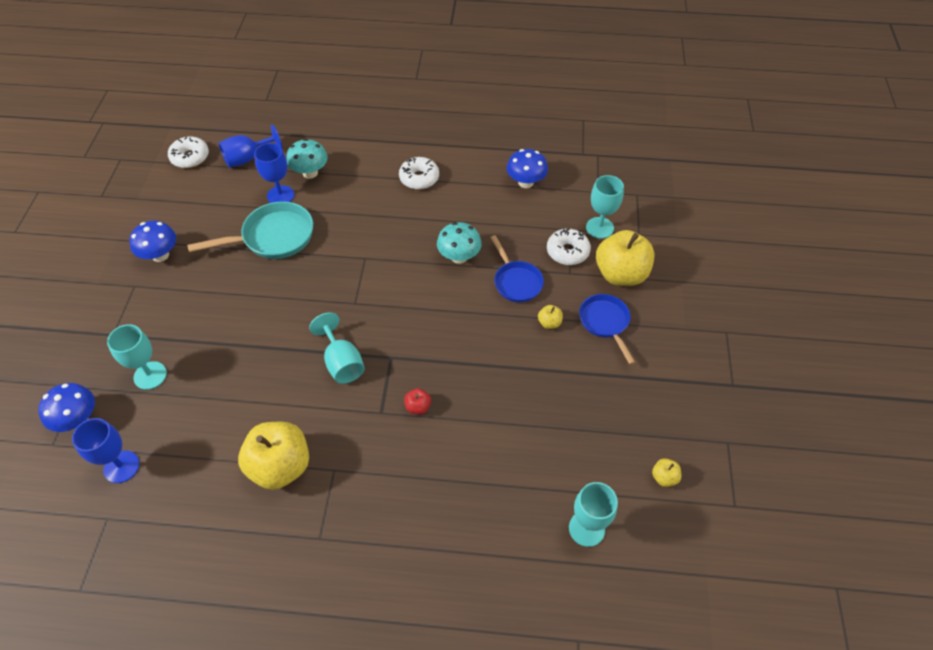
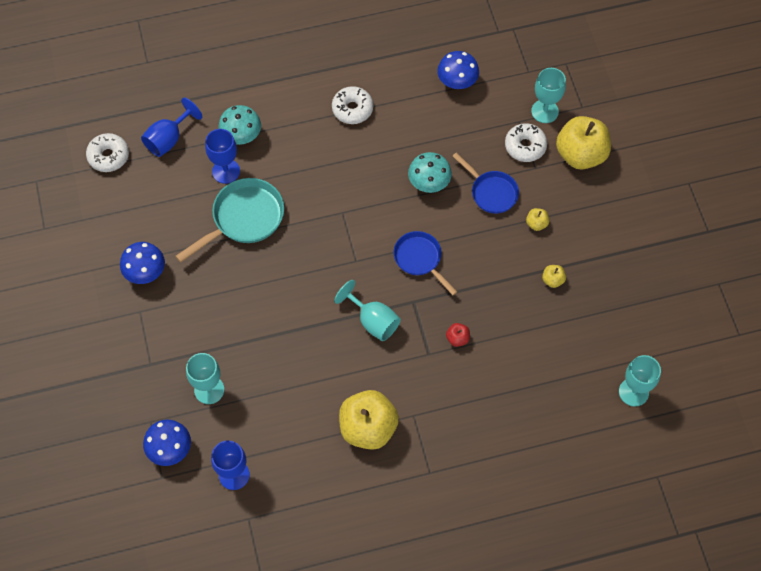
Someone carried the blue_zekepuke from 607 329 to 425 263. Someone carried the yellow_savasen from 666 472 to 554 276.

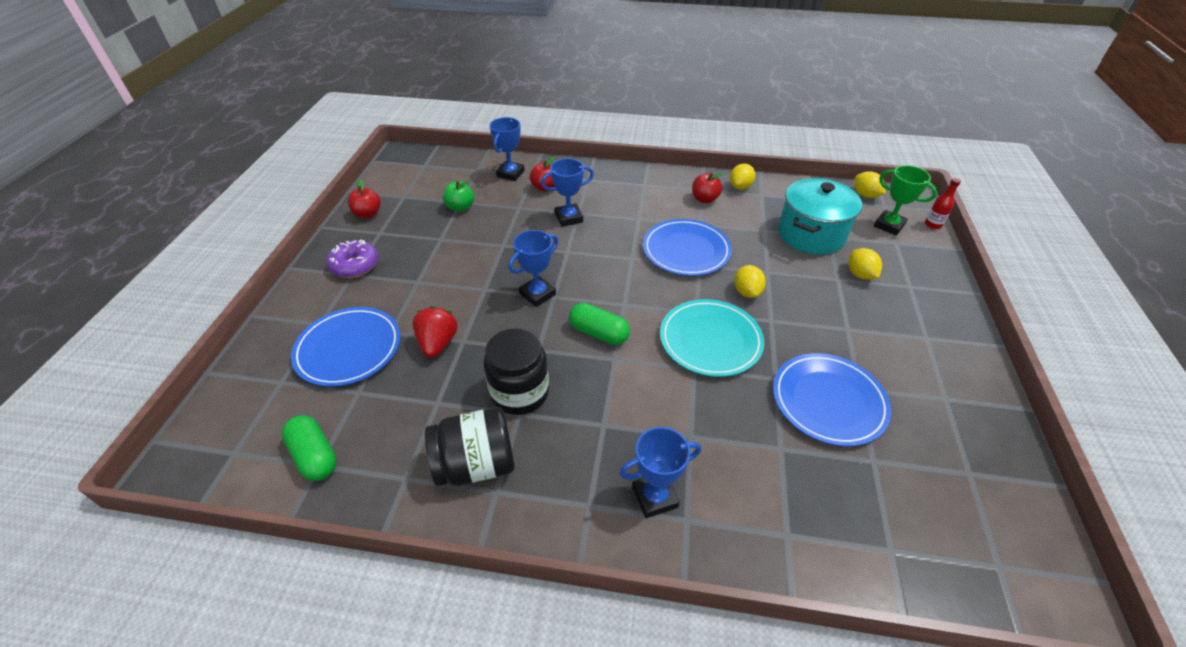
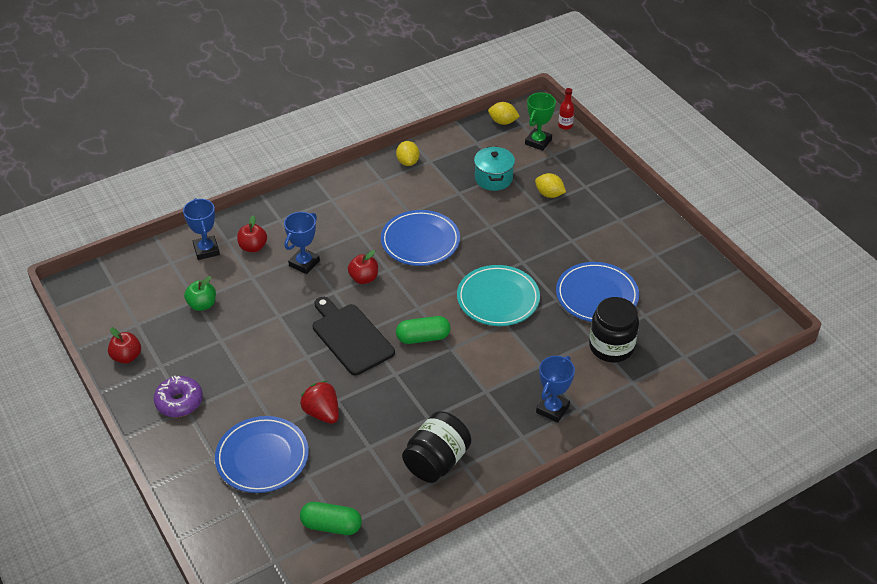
Someone took away the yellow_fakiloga at 750 281. Someone carried the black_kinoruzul from 516 371 to 614 329. Someone carried the red_savasen from 708 187 to 363 267. Someone swapped the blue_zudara at 533 268 for the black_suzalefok at 354 336. Someone rotated the green_zudara at 905 200 by 60 degrees counterclockwise. Someone scaled the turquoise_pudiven at 820 216 by 0.65.

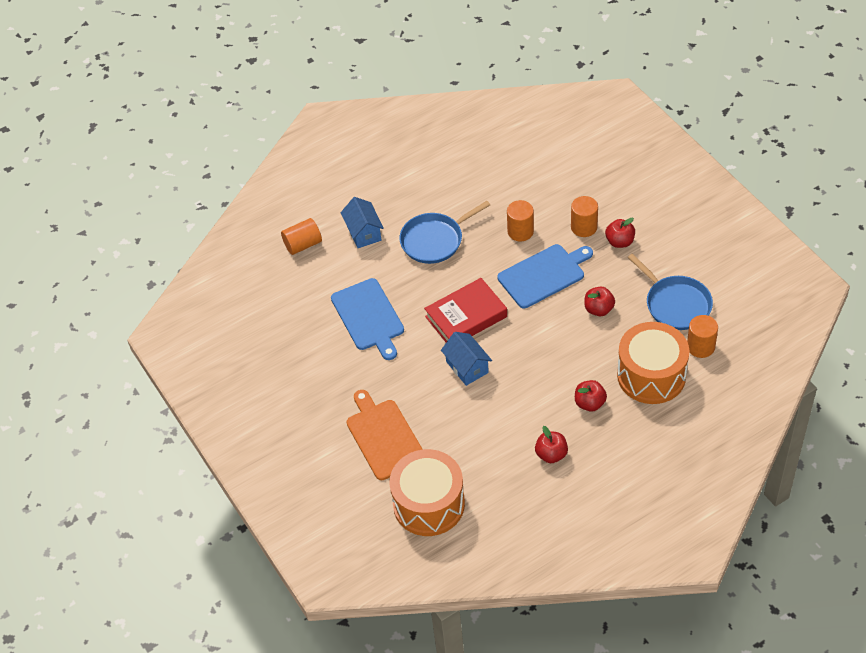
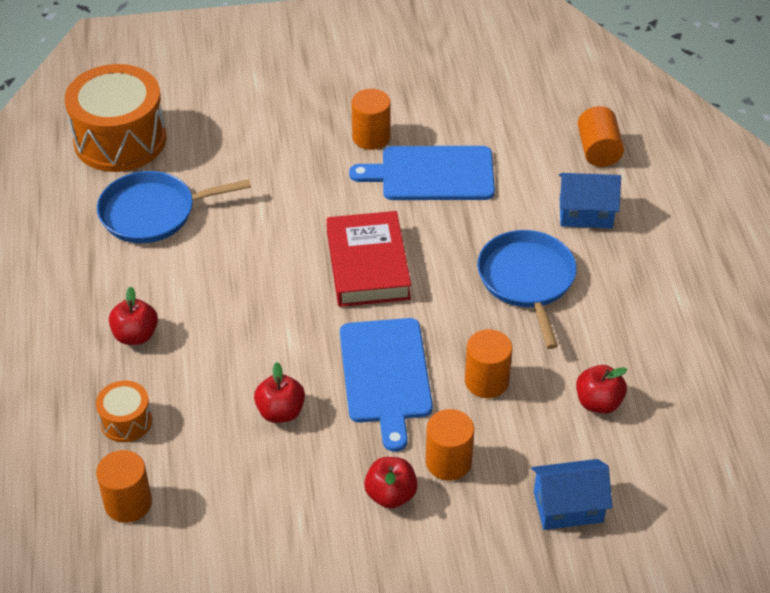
Someone took away the orange_suzalefok at 385 435. Someone put down the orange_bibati at 371 119. Someone carried the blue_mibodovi from 466 359 to 572 494. Someone carried the red_savasen from 551 444 to 602 389. Someone carried the blue_zekepuke from 670 292 to 174 207. Someone scaled the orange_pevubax at 653 363 by 0.47.

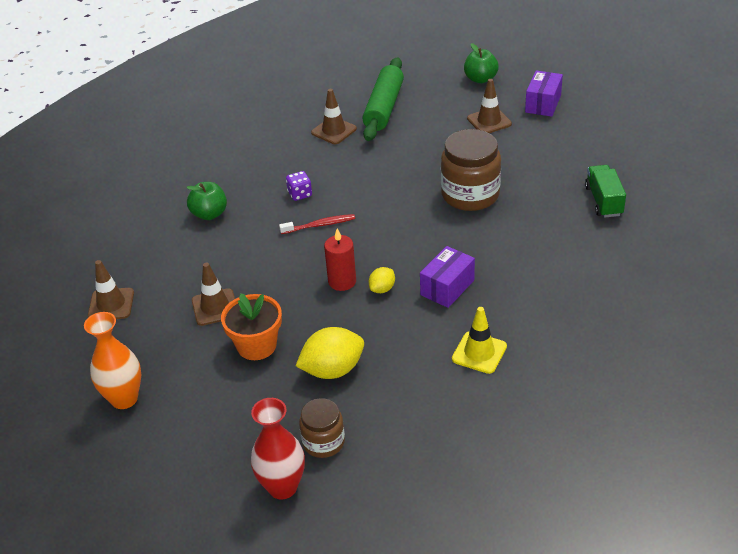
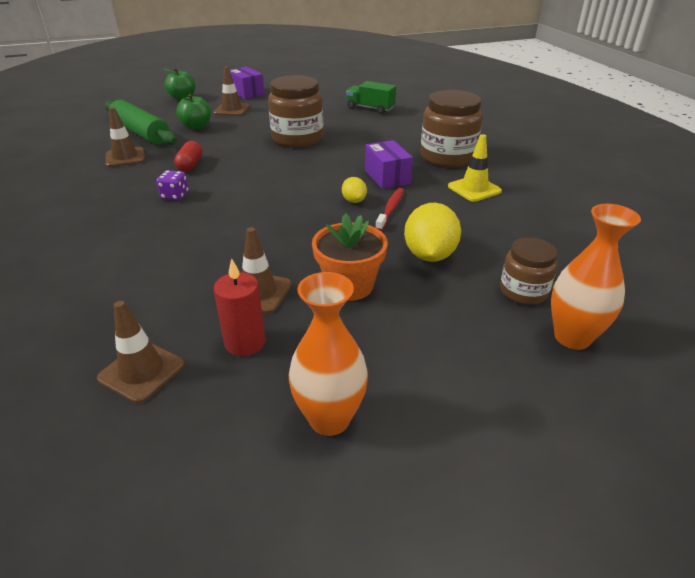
Someone put down the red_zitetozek at 188 156. Someone put down the brown_kinoruzul at 452 128. Someone carried the green_savasen from 206 201 to 193 112. Someone carried the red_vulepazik from 317 224 to 390 209. Someone carried the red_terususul from 340 259 to 240 307. Someone repainted the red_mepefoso at 278 448, which became the orange_mepefoso at 596 277.

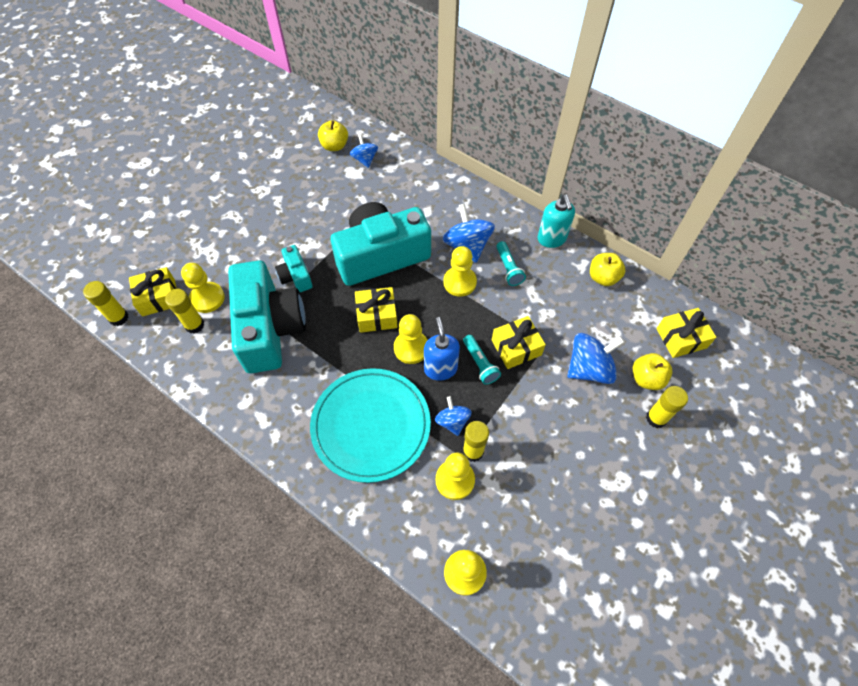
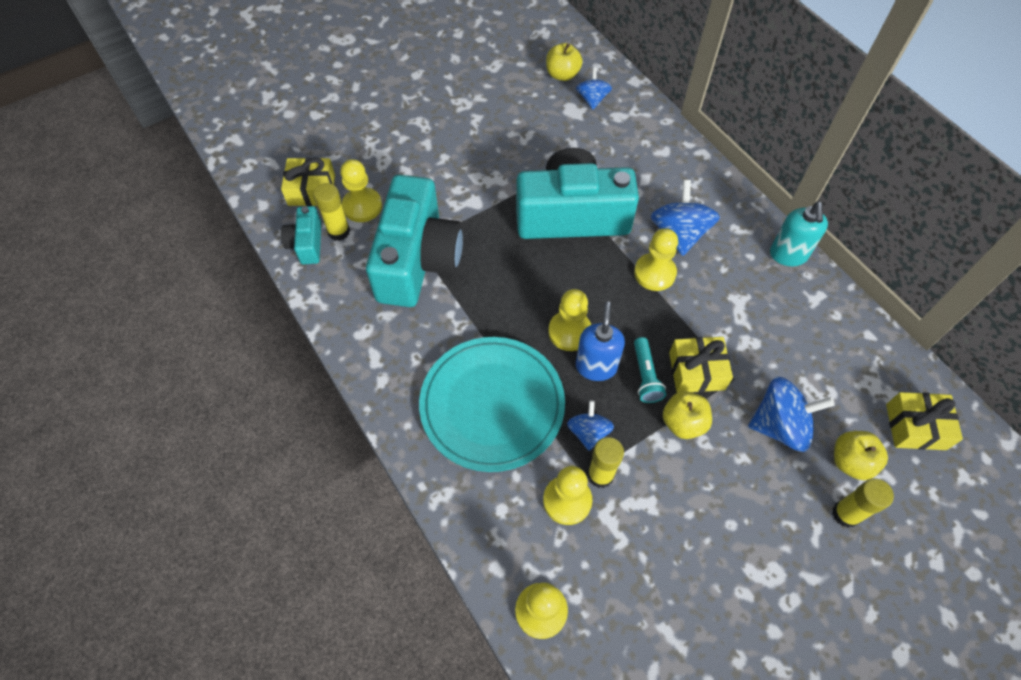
Someone took away the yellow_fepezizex at 105 303. Someone took away the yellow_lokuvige at 376 310. Someone took away the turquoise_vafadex at 511 263. Someone carried the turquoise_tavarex from 294 268 to 301 235. Someone carried the yellow_savasen from 607 269 to 687 415.

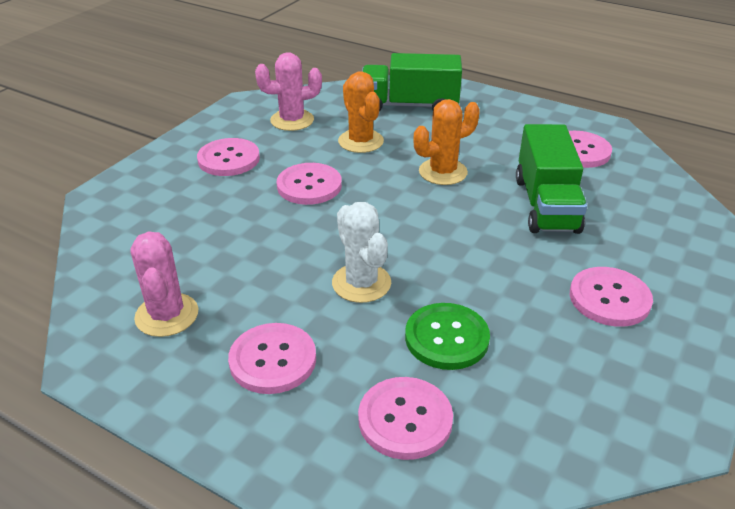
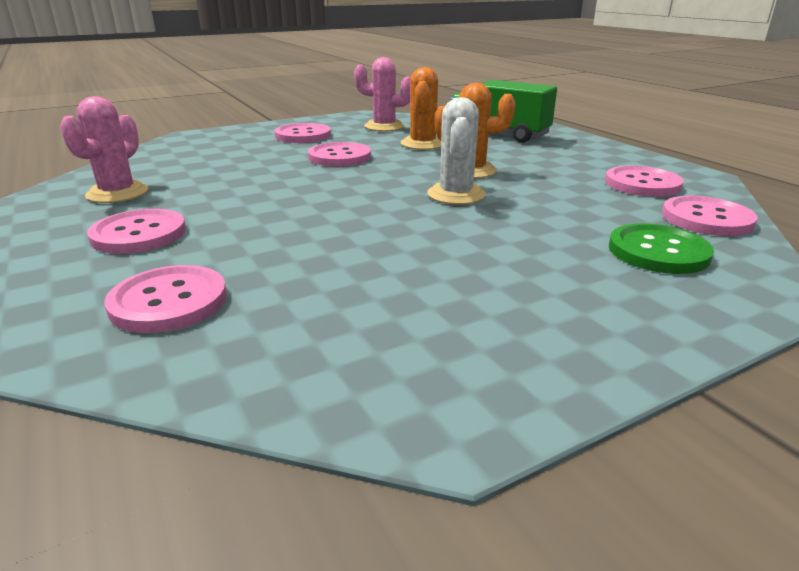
Someone took away the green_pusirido at 551 179. Someone carried the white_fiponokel from 361 252 to 456 151. Someone carried the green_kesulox from 447 336 to 661 248. Someone carried the pink_kesulox from 611 297 to 710 216.

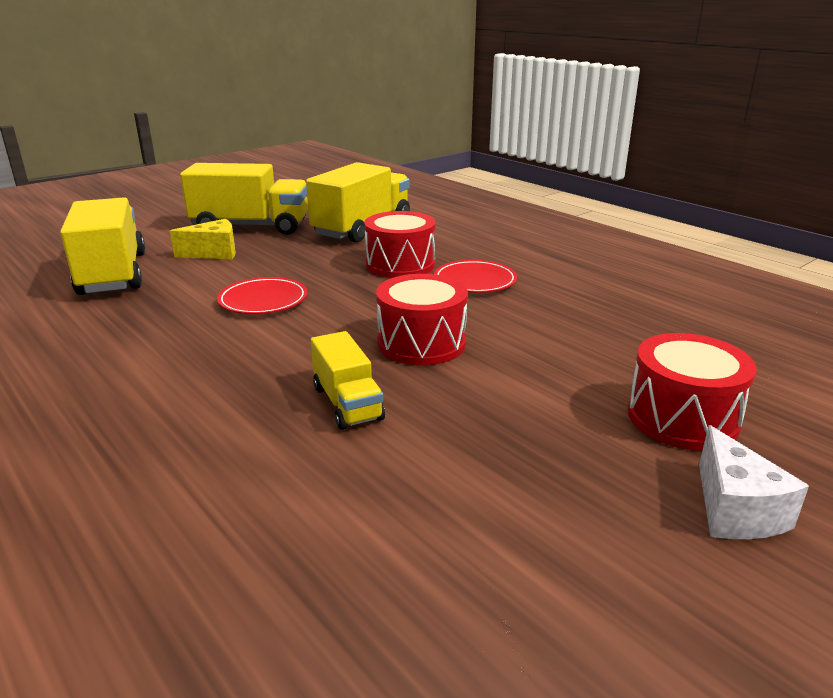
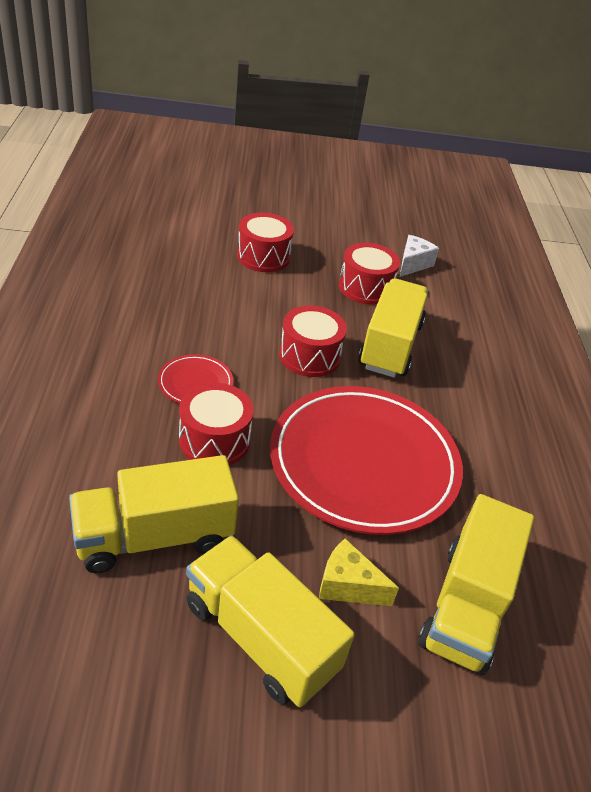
Someone put down the red_pevubax at 369 274. Someone carried the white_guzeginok from 754 482 to 419 256. Someone scaled the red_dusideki at 262 295 by 2.39. Someone scaled the yellow_pusirido at 348 380 by 1.84.

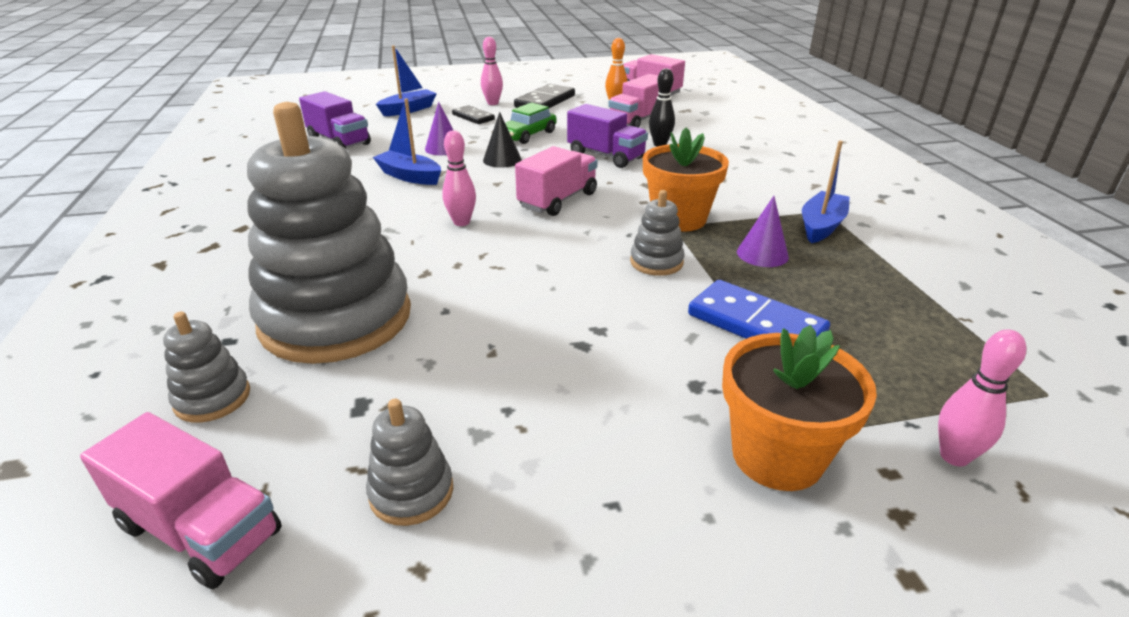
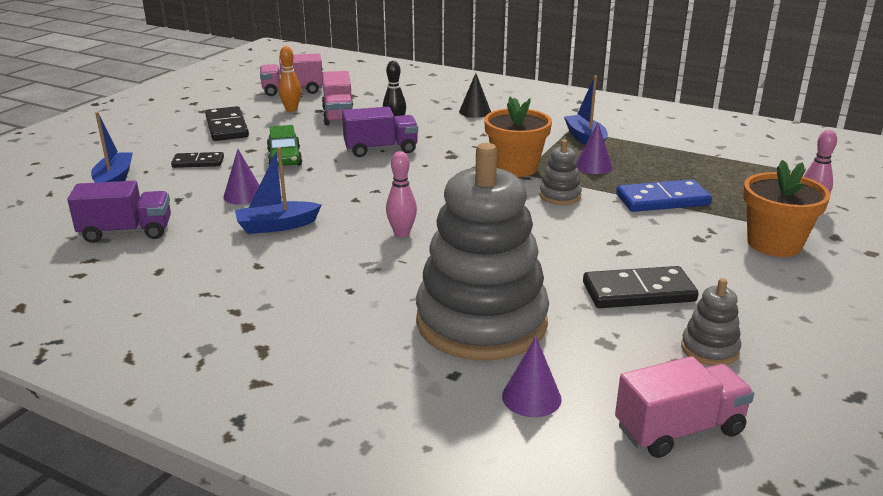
Someone took away the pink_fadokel at 492 71. Someone took away the pink_pusirido at 556 181. Someone put down the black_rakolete at 641 287. Someone carried the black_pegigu from 502 140 to 475 95. Someone swapped the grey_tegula at 206 367 for the purple_pegigu at 532 376.

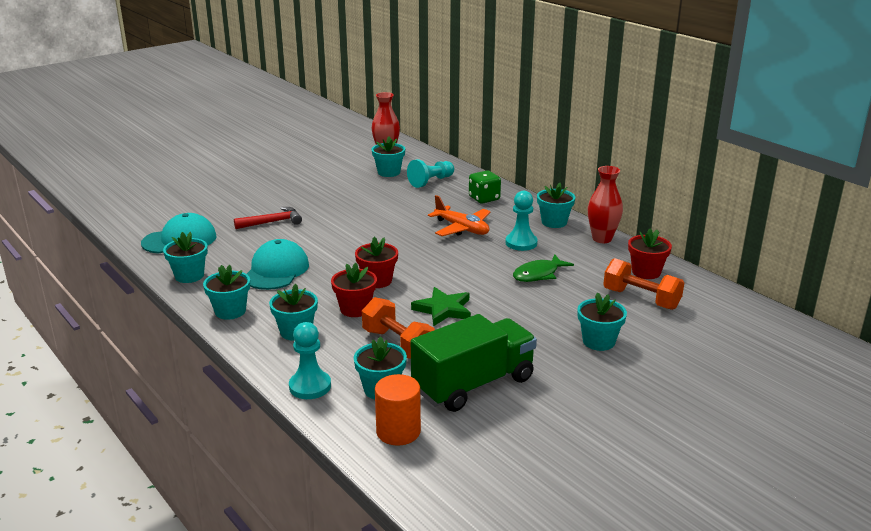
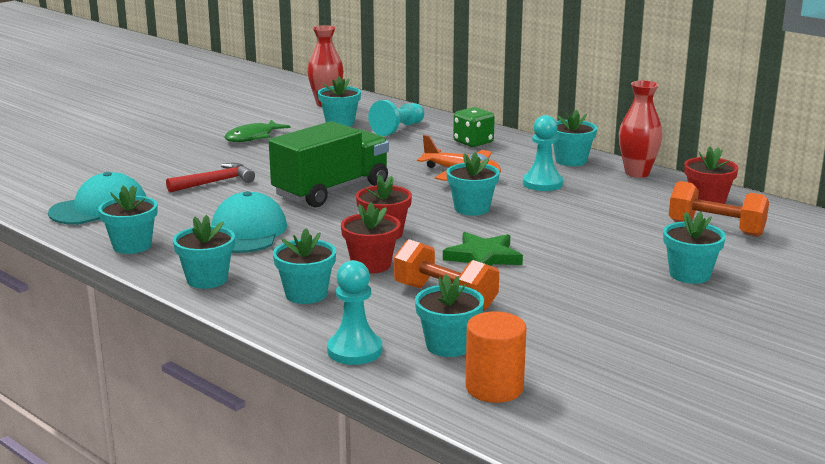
Someone put down the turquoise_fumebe at 473 184. Someone carried the green_pusirido from 474 363 to 329 164. Someone carried the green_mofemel from 543 268 to 257 131.

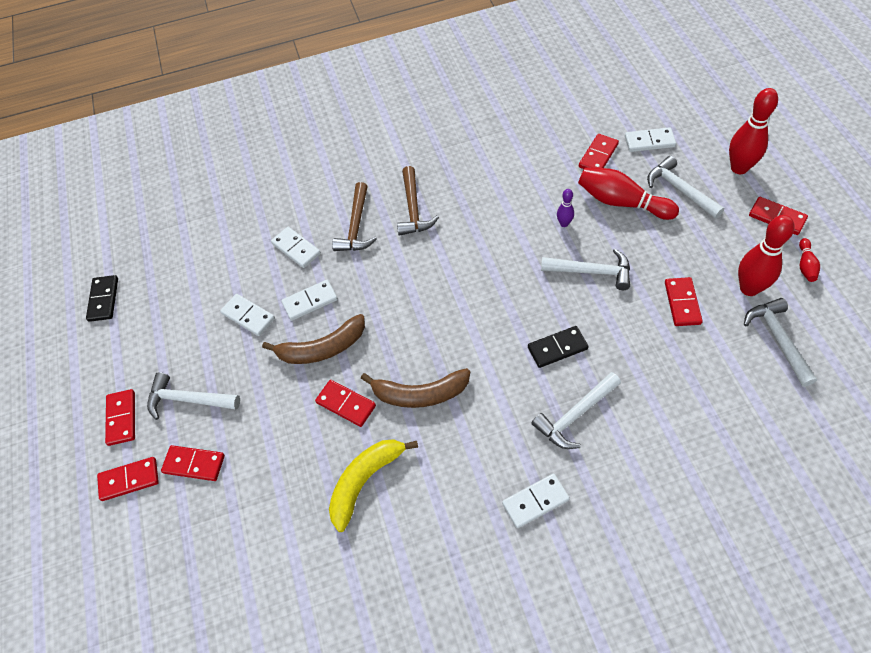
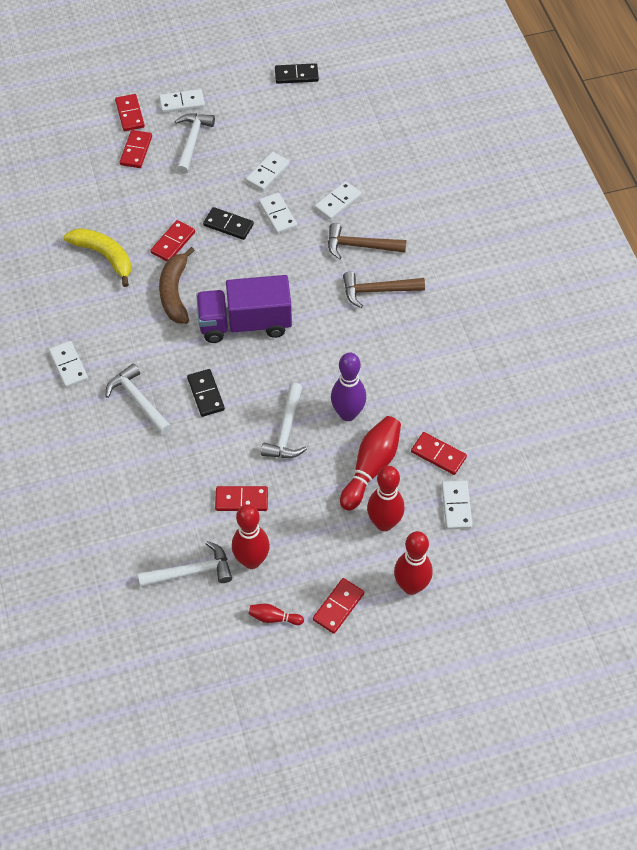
Someone put down the purple_pusirido at 244 309. Someone swapped the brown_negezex at 313 339 for the black_rakolete at 228 223. Someone swapped the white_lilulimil at 685 187 for the red_fadokel at 386 498. Someone repainted the red_rakolete at 120 417, which became the white_rakolete at 182 101. Someone scaled the purple_fadokel at 565 208 by 2.02.

